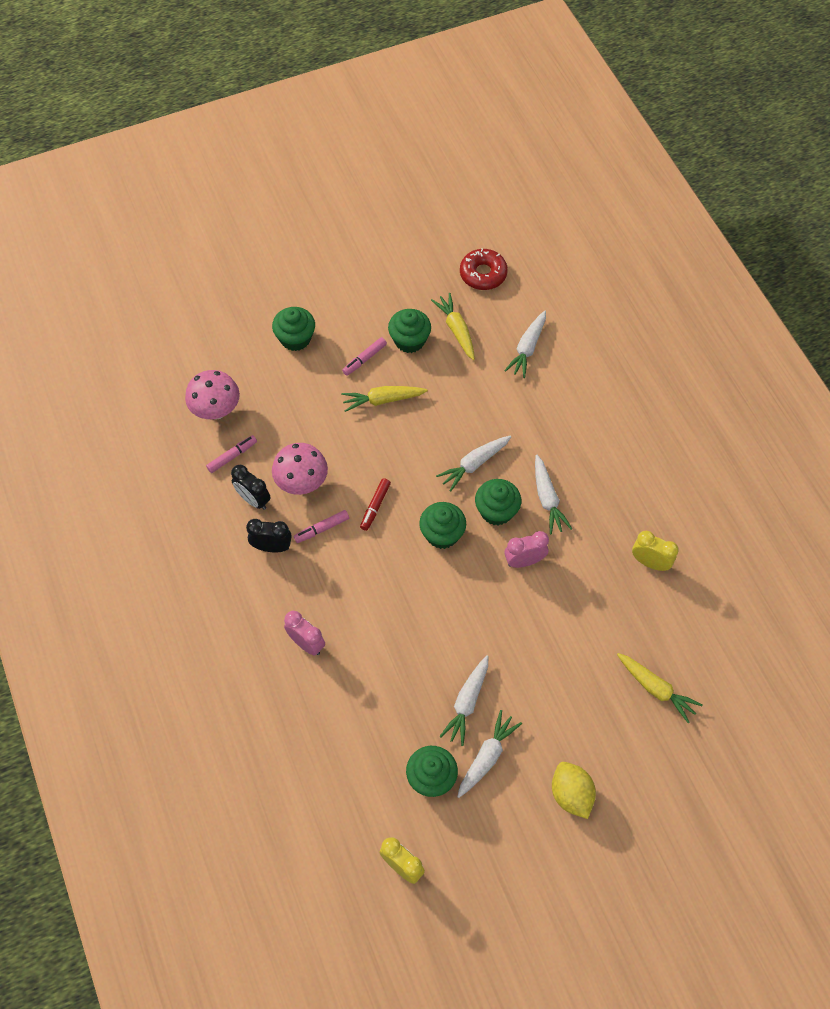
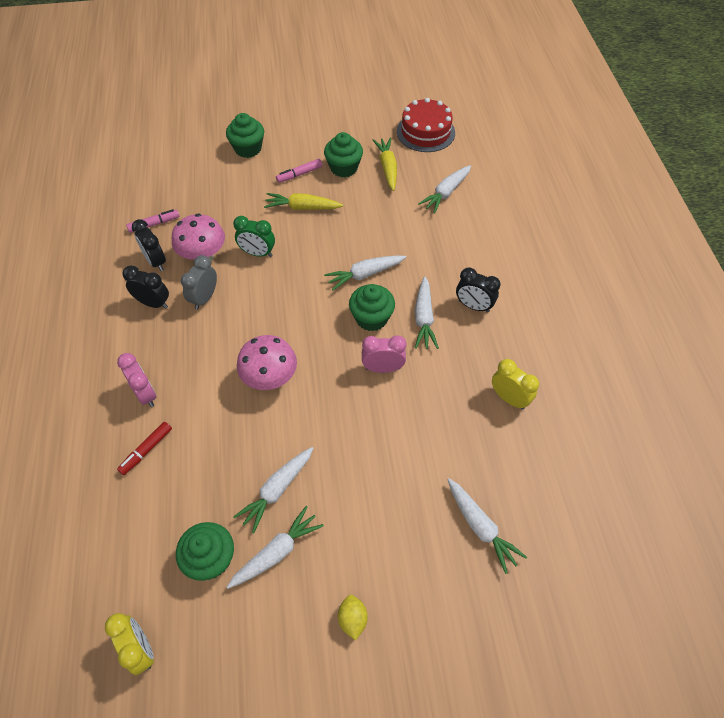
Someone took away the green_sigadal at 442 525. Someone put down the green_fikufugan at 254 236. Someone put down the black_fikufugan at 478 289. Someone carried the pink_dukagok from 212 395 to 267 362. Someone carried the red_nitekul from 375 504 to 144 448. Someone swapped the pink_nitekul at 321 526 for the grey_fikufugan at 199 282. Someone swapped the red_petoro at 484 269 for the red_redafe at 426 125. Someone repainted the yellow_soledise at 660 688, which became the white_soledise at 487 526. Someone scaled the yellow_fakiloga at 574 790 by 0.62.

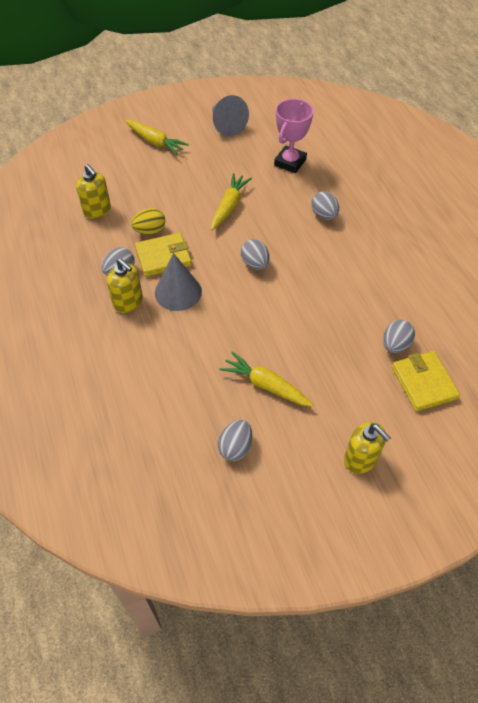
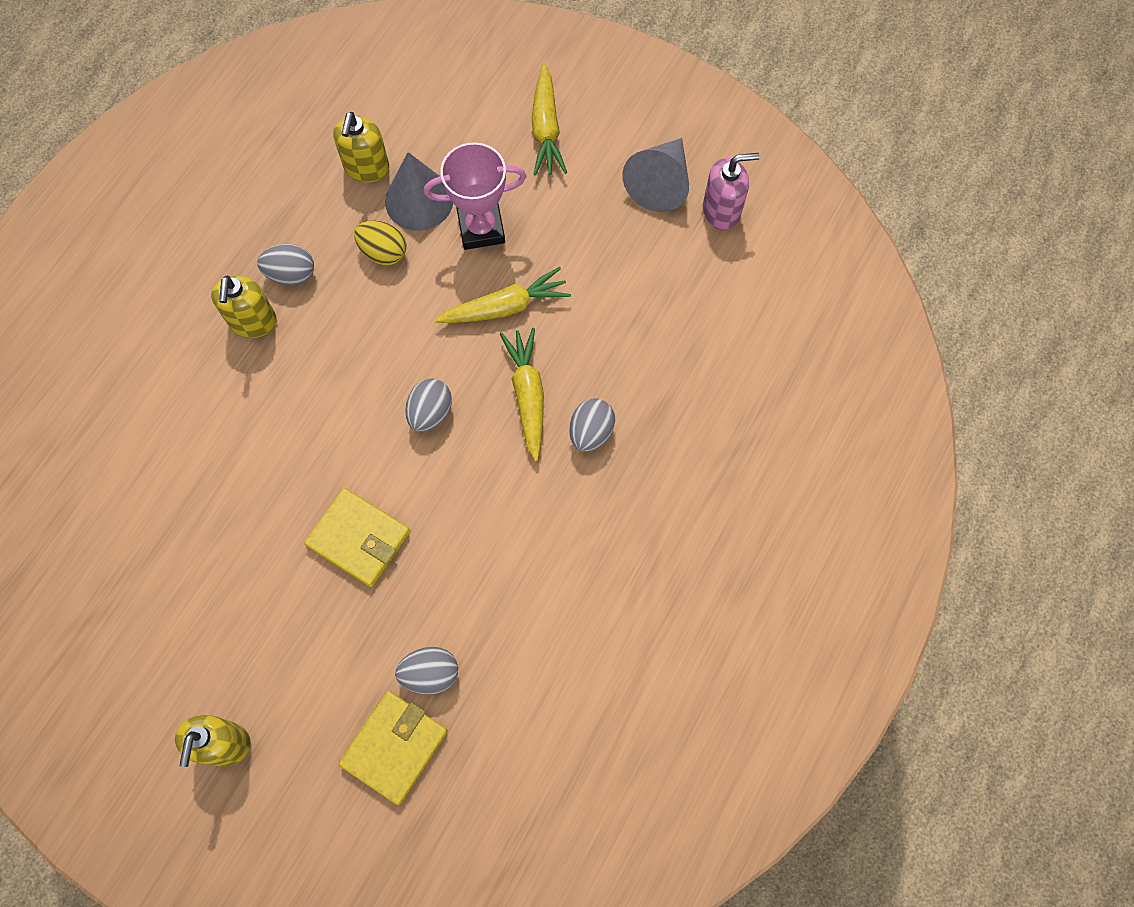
Someone took away the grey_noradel at 235 440. Someone put down the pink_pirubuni at 731 191. Someone carried the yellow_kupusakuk from 163 255 to 357 537. Someone carried the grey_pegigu from 178 282 to 419 191. Someone carried the yellow_soledise from 266 379 to 522 394. Someone carried the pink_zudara from 294 136 to 475 196.

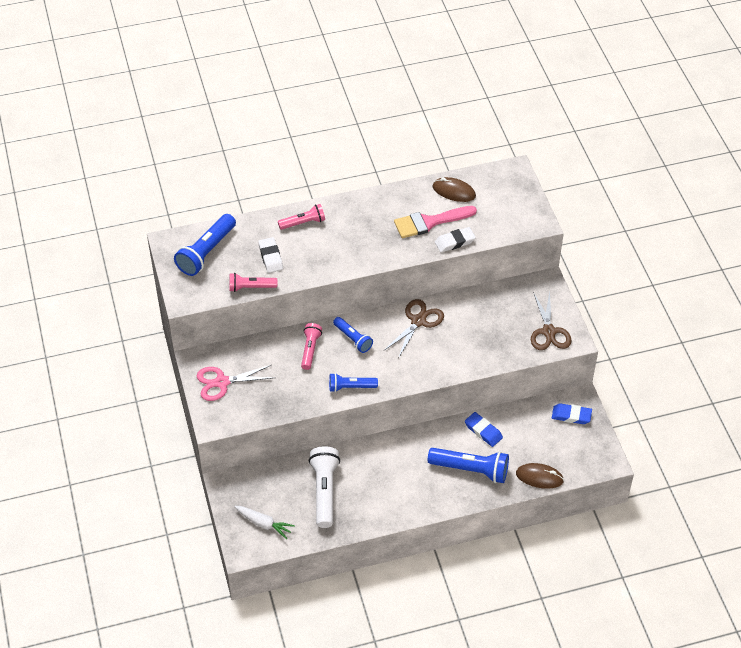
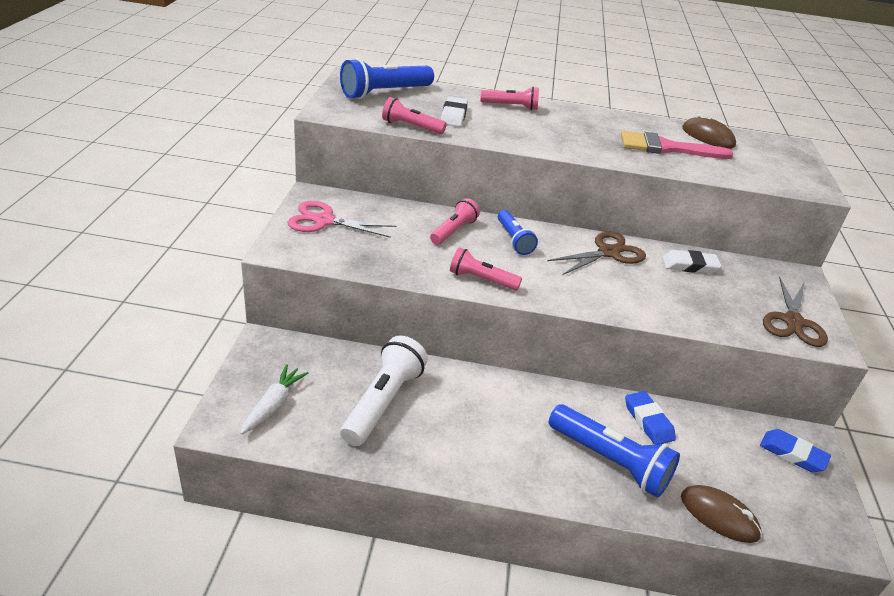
Someone carried the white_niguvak from 455 240 to 692 262. Someone repainted the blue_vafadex at 353 382, which became the pink_vafadex at 486 269. Someone rotated the white_soledise at 264 522 by 120 degrees counterclockwise.

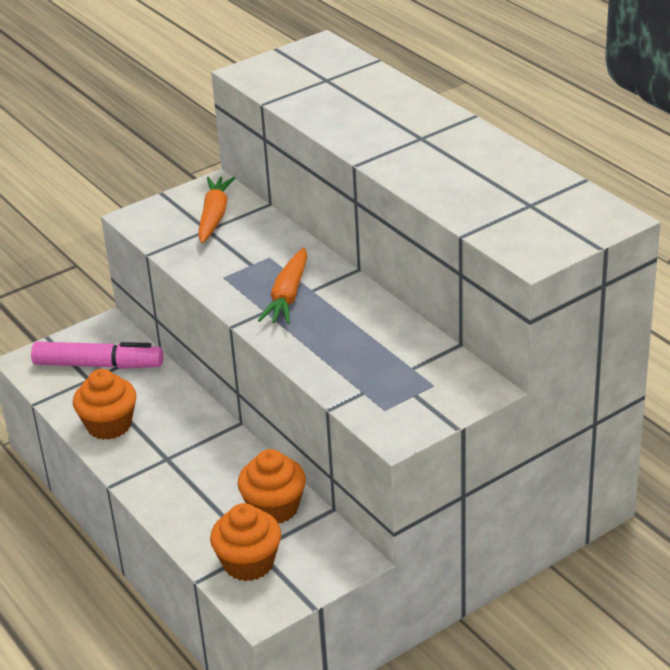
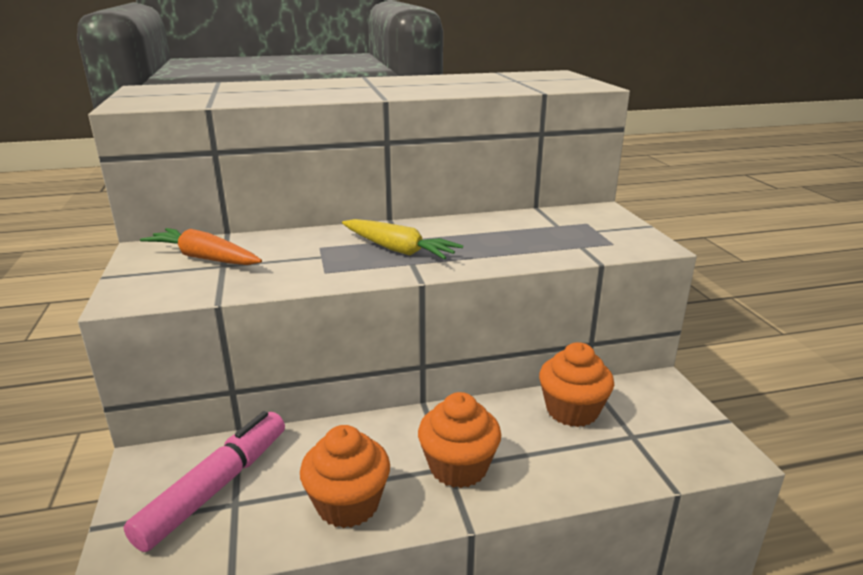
Someone carried the orange_sigadal from 245 542 to 459 440. Someone repainted the orange_soledise at 282 285, which became the yellow_soledise at 402 239.

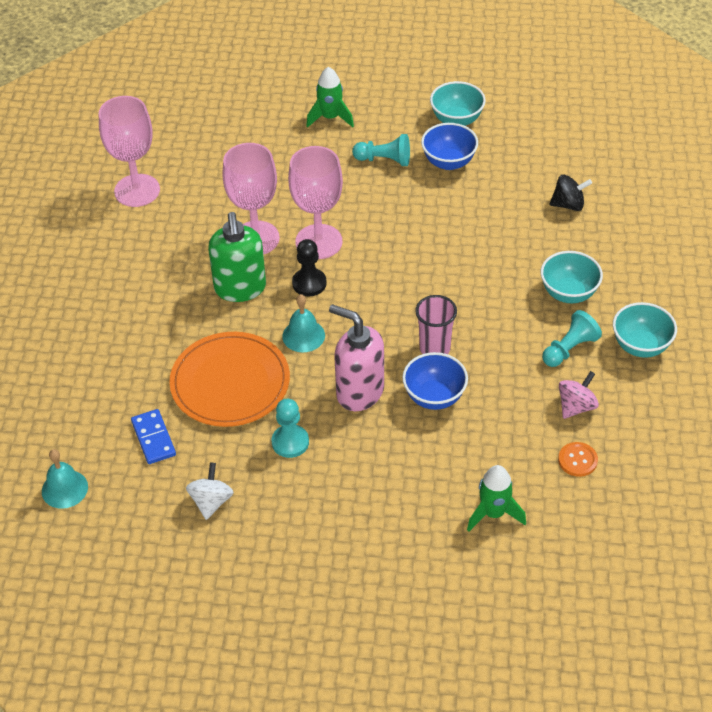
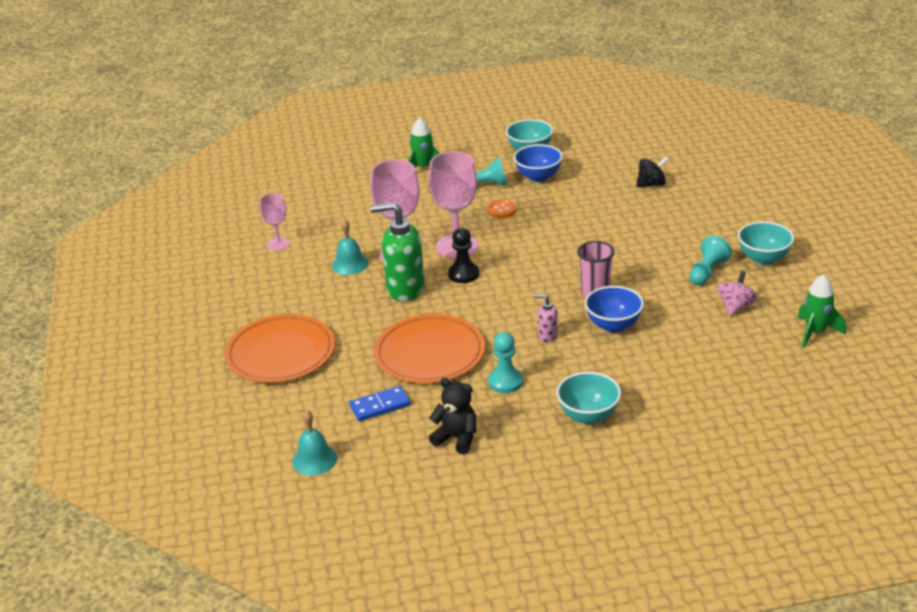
Someone put down the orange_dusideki at 280 348. Someone carried the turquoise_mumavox from 303 323 to 350 247. Someone carried the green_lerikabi from 496 498 to 821 311. Someone carried the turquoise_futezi from 572 277 to 588 398. Someone carried the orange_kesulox from 578 459 to 502 209. Someone swapped the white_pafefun at 210 491 for the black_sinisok at 452 416. Someone rotated the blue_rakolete at 153 436 by 75 degrees counterclockwise. Someone rotated the green_pirubuni at 237 257 by 120 degrees clockwise. Someone scaled the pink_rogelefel at 129 151 by 0.55. Someone scaled the pink_pirubuni at 356 357 by 0.47.

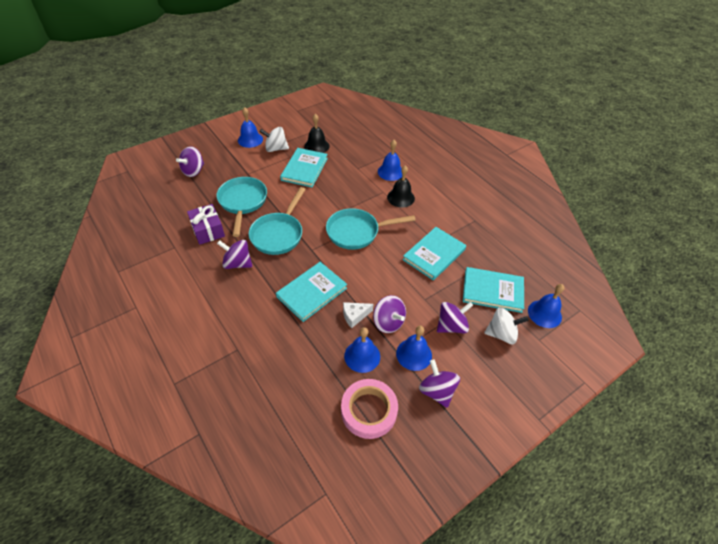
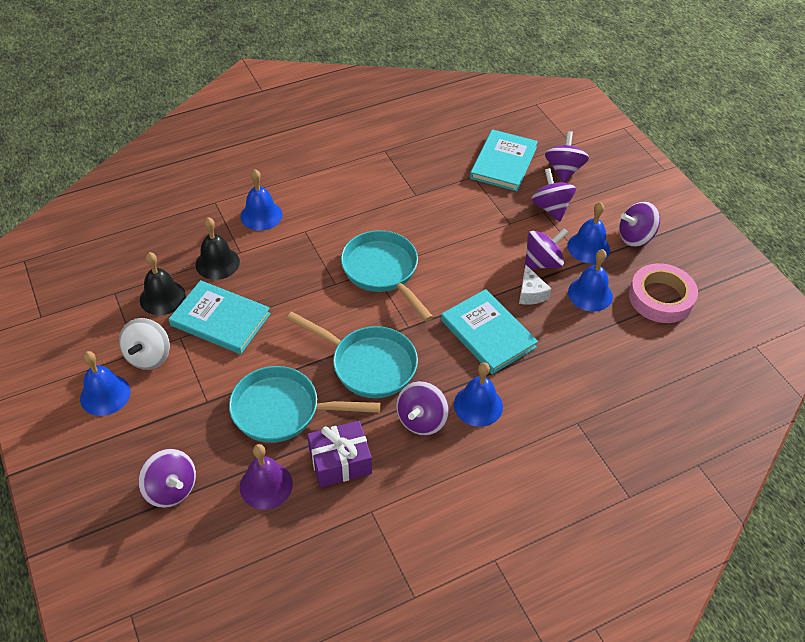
Someone took away the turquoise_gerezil at 434 253. Someone put down the purple_mumavox at 266 477. Someone carried the black_mumavox from 401 187 to 218 248. Someone carried the blue_mumavox from 546 306 to 478 394. Someone repainted the white_pafefun at 506 325, which became the purple_pafefun at 567 157. Someone rotated the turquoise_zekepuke at 371 229 by 150 degrees clockwise.

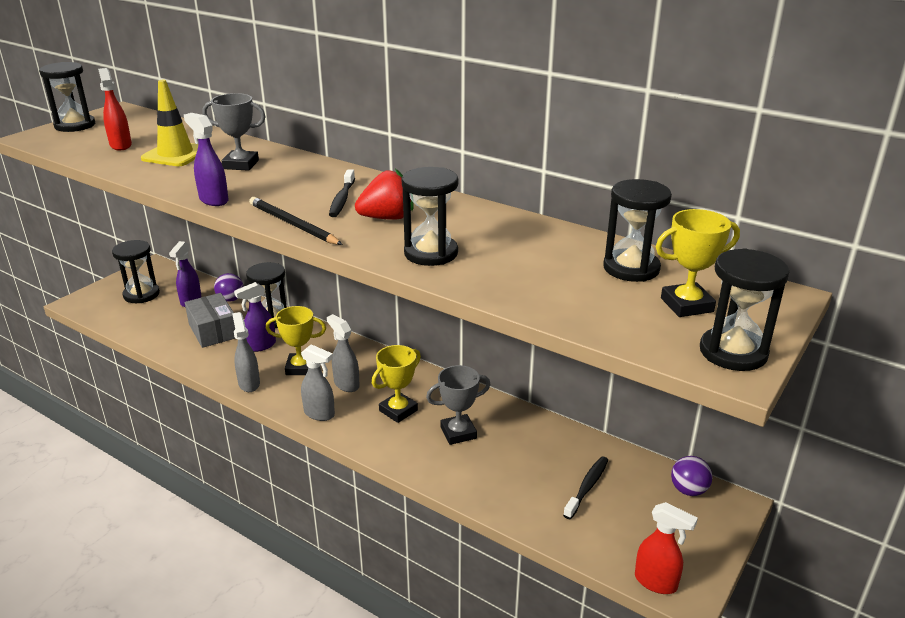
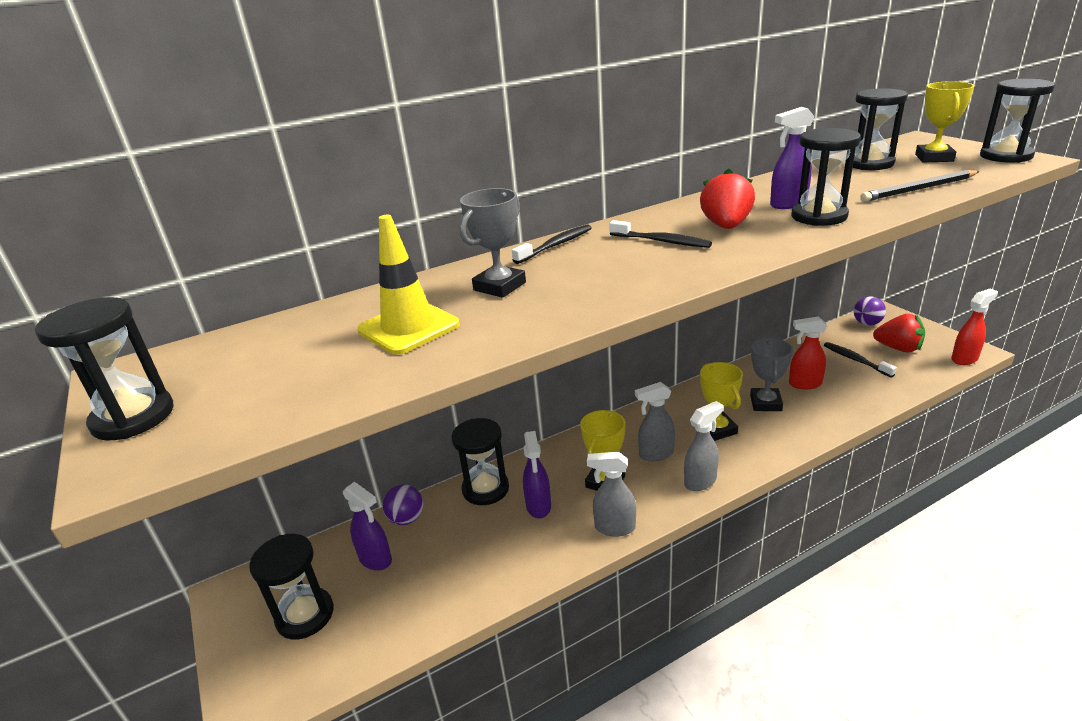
Someone took away the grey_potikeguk at 210 320. Someone put down the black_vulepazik at 552 244. Someone put down the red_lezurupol at 899 333. Someone carried the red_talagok from 115 109 to 808 352. Someone carried the purple_talagok from 206 159 to 792 158. Someone carried the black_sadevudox from 296 221 to 920 186.

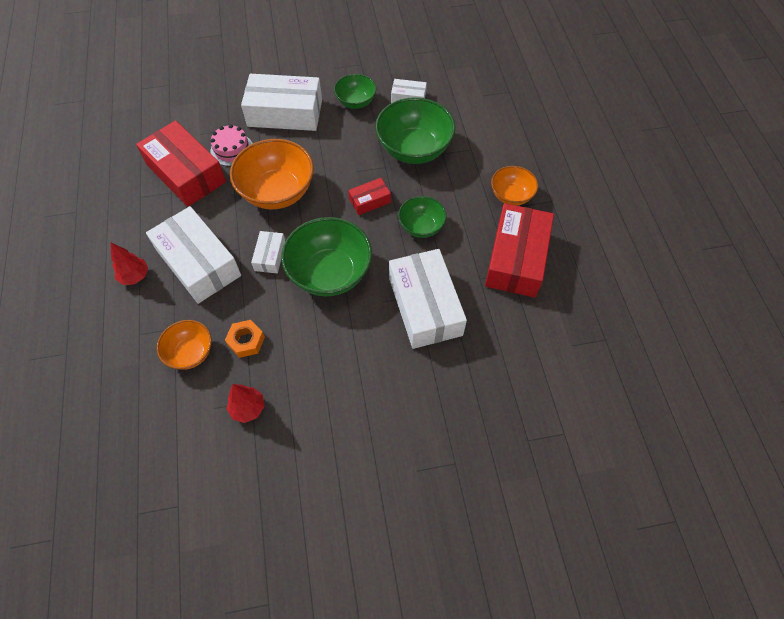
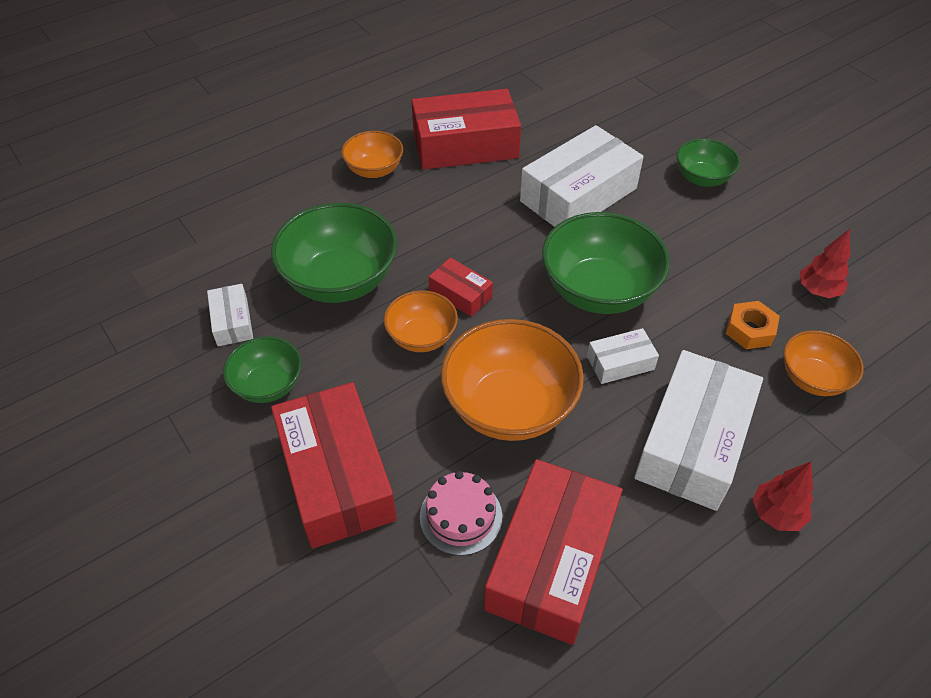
Someone put down the orange_futezi at 421 321. Someone carried the green_futezi from 422 217 to 708 163. Someone repainted the white_potikeguk at 281 102, which became the red_potikeguk at 334 465.

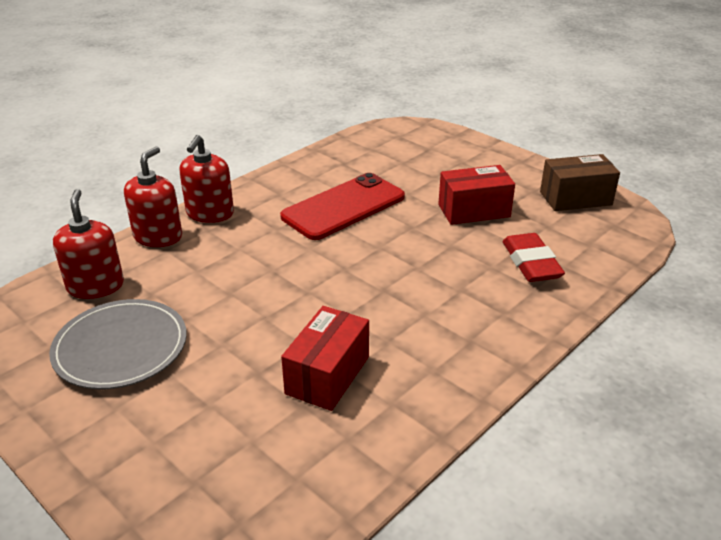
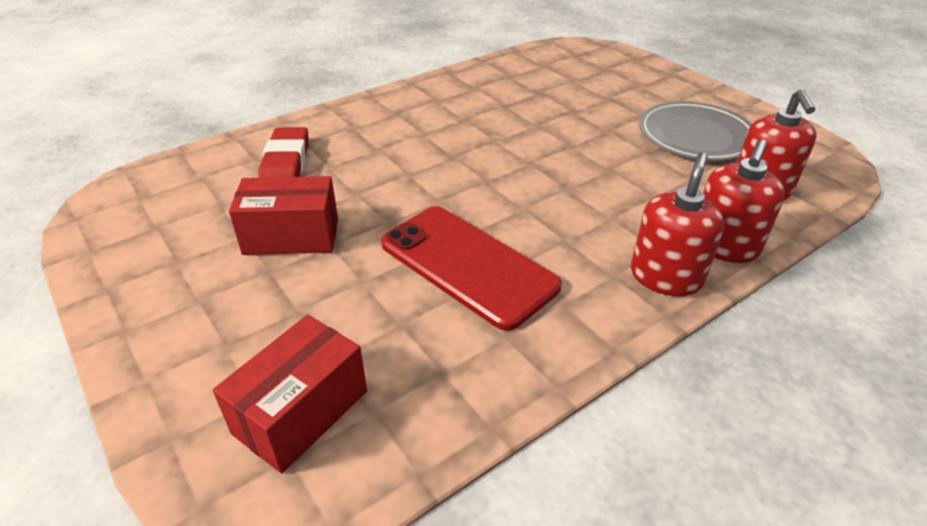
Someone took away the brown_potikeguk at 580 182. Someone carried the red_potikeguk from 325 358 to 290 394. Someone rotated the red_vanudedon at 342 206 by 75 degrees clockwise.

